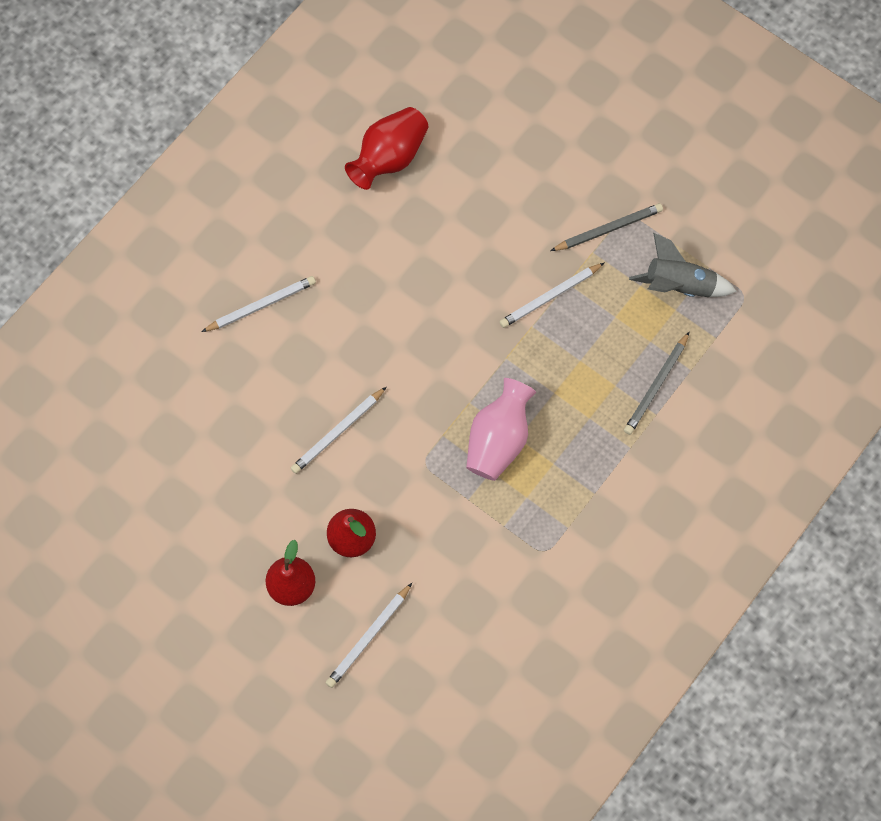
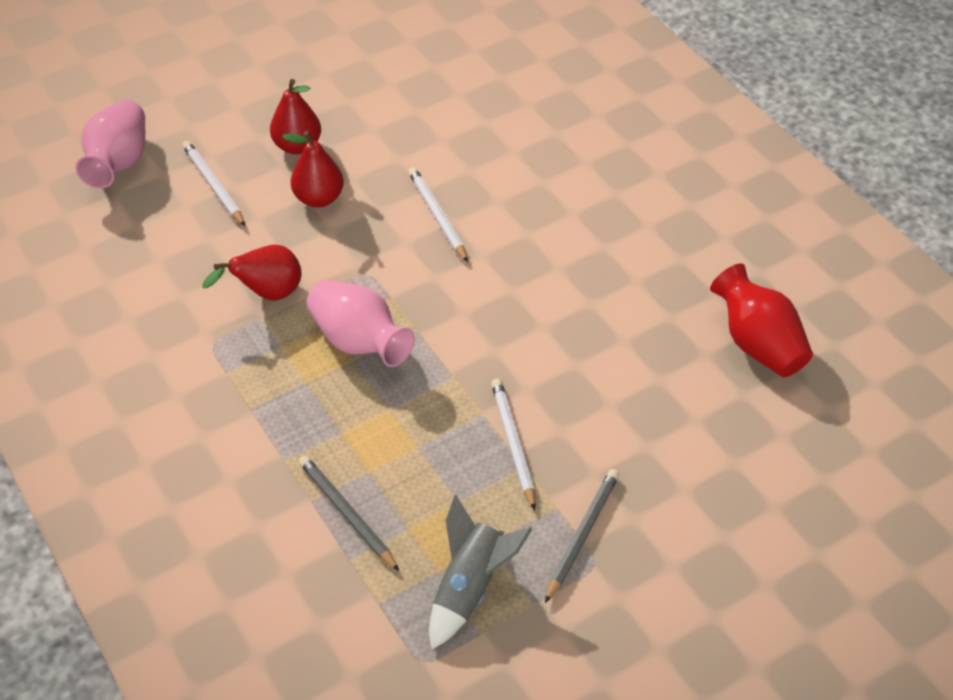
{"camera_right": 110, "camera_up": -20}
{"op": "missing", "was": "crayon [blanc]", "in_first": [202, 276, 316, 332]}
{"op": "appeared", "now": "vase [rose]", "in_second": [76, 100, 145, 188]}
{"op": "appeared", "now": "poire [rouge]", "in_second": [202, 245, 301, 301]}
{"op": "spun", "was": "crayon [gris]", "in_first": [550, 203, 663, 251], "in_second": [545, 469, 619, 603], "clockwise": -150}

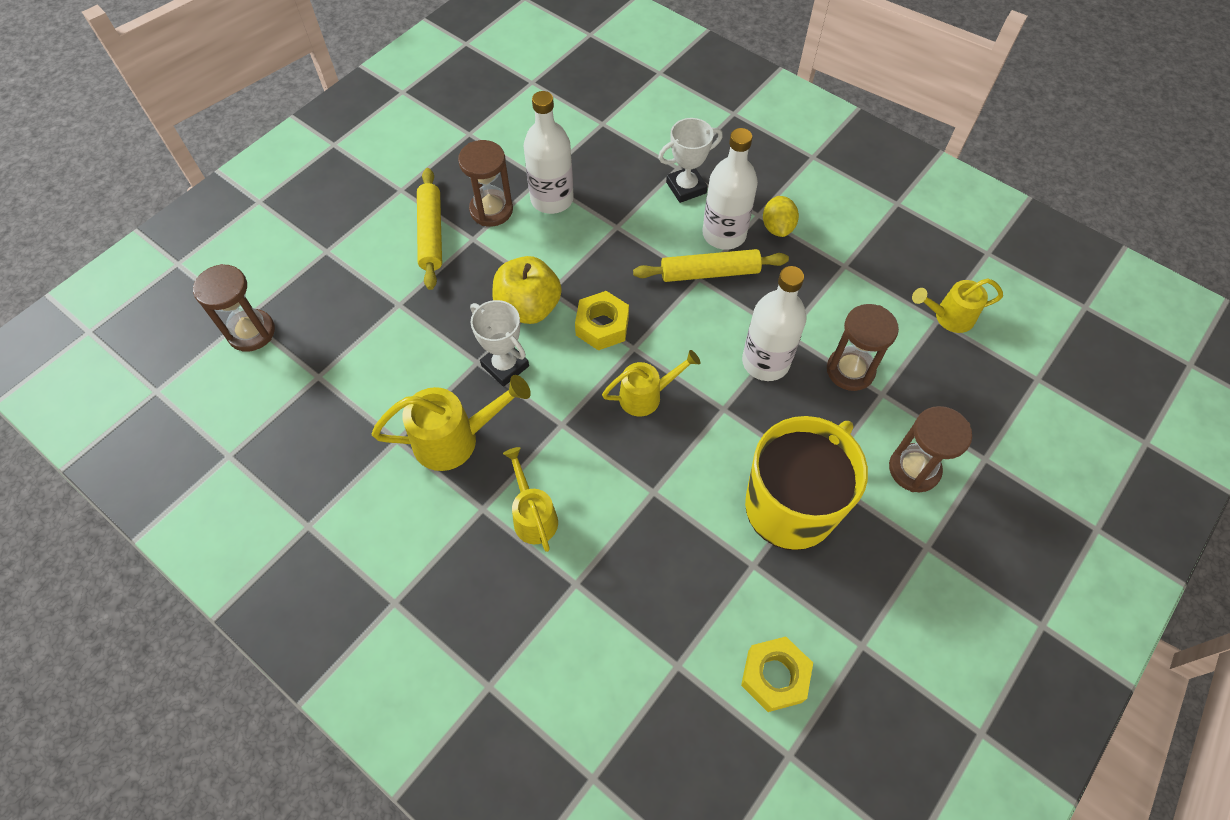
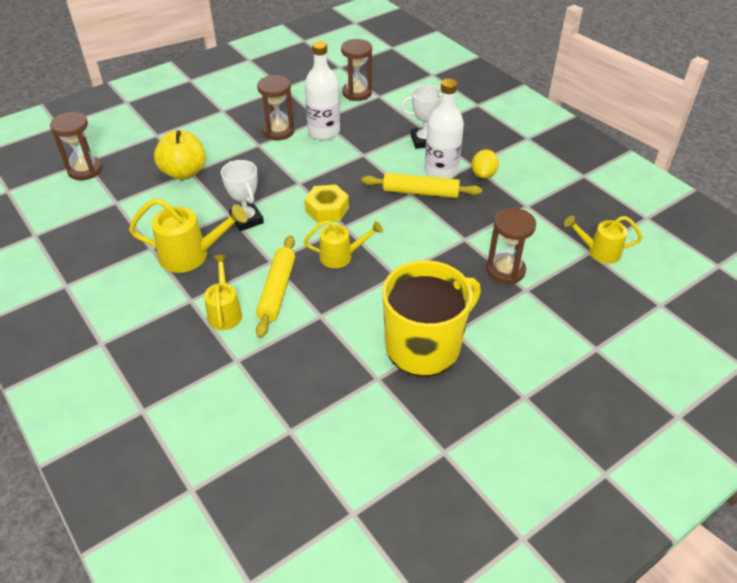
{"camera_right": 15, "camera_up": -15}
{"op": "missing", "was": "écrou [jaune]", "in_first": [741, 636, 813, 712]}
{"op": "missing", "was": "bouteille [blanc]", "in_first": [742, 266, 807, 381]}
{"op": "relocated", "was": "rouleau à pâtisserie [jaune]", "in_first": [417, 168, 442, 290], "in_second": [256, 235, 295, 338]}
{"op": "relocated", "was": "pomme [jaune]", "in_first": [493, 256, 562, 324], "in_second": [154, 130, 206, 180]}
{"op": "relocated", "was": "sablier [marron]", "in_first": [889, 406, 972, 492], "in_second": [341, 39, 372, 101]}

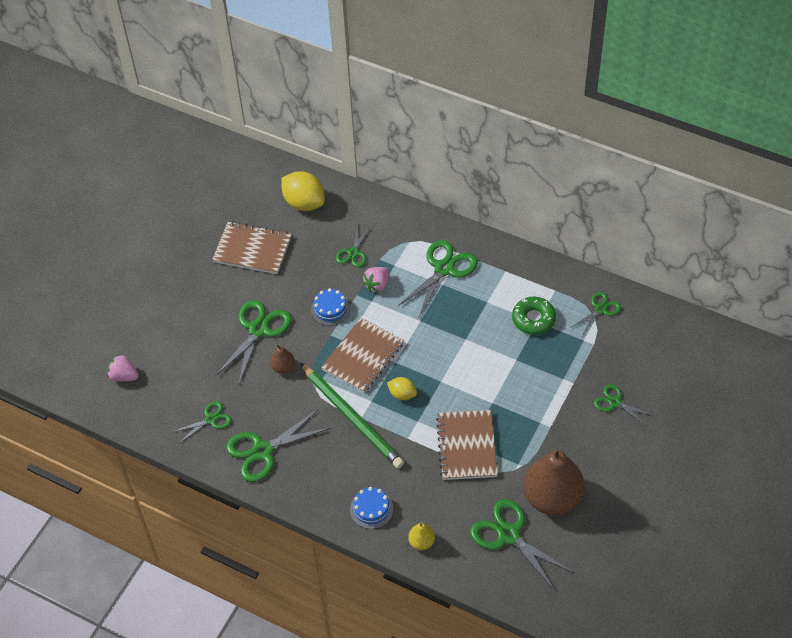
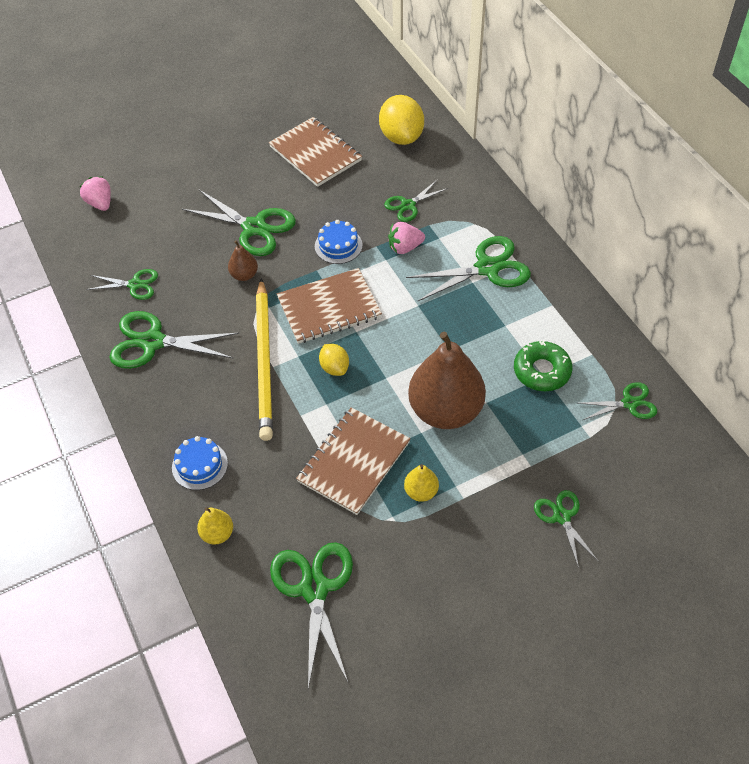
{"camera_right": 35, "camera_up": 0}
{"op": "appeared", "now": "poire [jaune]", "in_second": [404, 464, 439, 502]}
{"op": "relocated", "was": "poire [marron]", "in_first": [523, 448, 585, 515], "in_second": [408, 331, 486, 429]}
{"op": "colour", "was": "crayon [vert]", "now": "crayon [jaune]", "in_first": [300, 363, 404, 469], "in_second": [256, 278, 273, 441]}
{"op": "spun", "was": "ciseaux [vert]", "in_first": [216, 300, 292, 384], "in_second": [182, 189, 296, 256], "clockwise": 60}

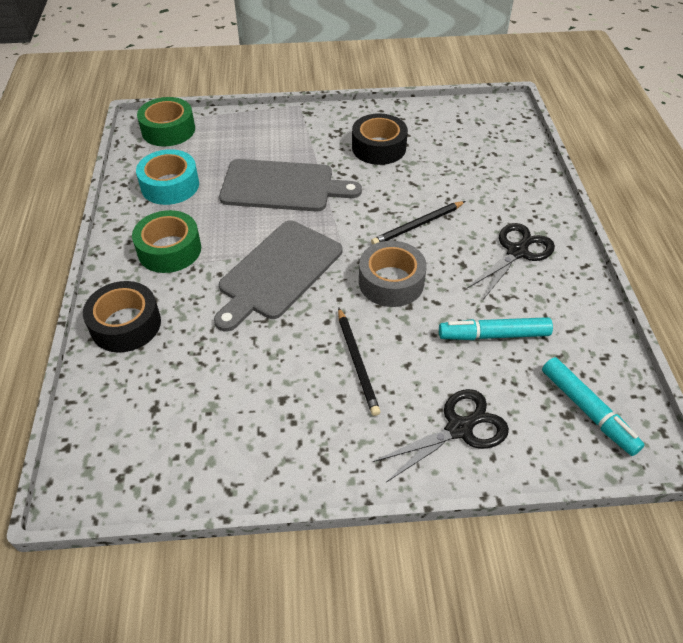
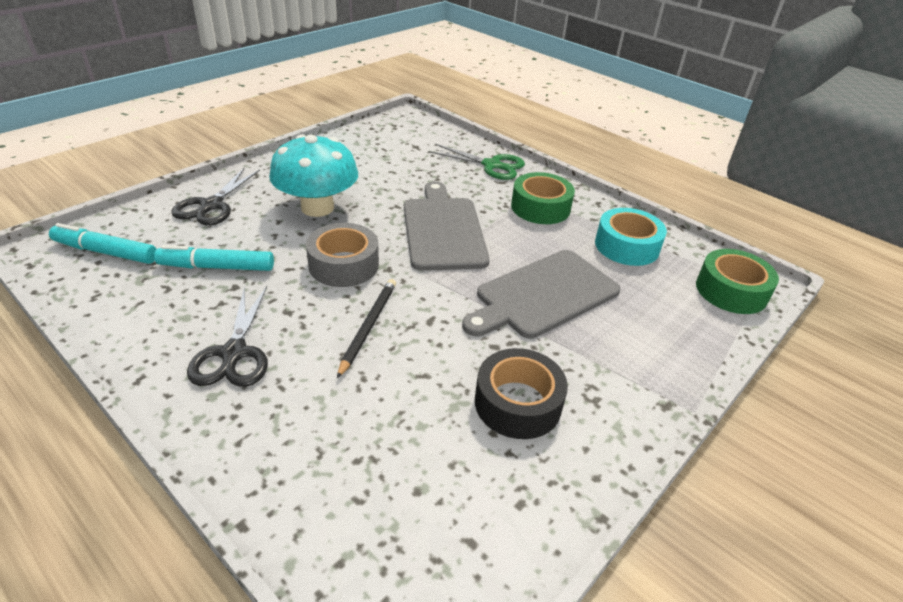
{"camera_right": 135, "camera_up": -10}
{"op": "exchanged", "was": "ruban adhésif [noir]", "now": "ciseaux [vert]", "in_first": [83, 281, 161, 353], "in_second": [429, 144, 525, 180]}
{"op": "exchanged", "was": "crayon [noir]", "now": "champignon [turquoise]", "in_first": [338, 307, 381, 416], "in_second": [269, 134, 358, 217]}
{"op": "spun", "was": "feutre [turquoise]", "in_first": [439, 317, 553, 340], "in_second": [154, 245, 274, 271], "clockwise": -135}

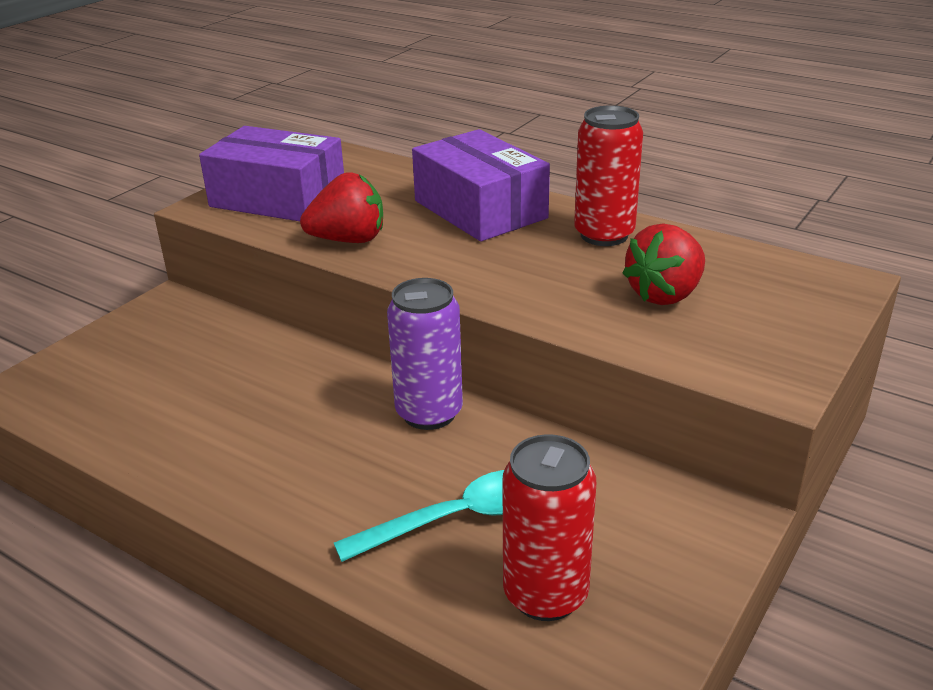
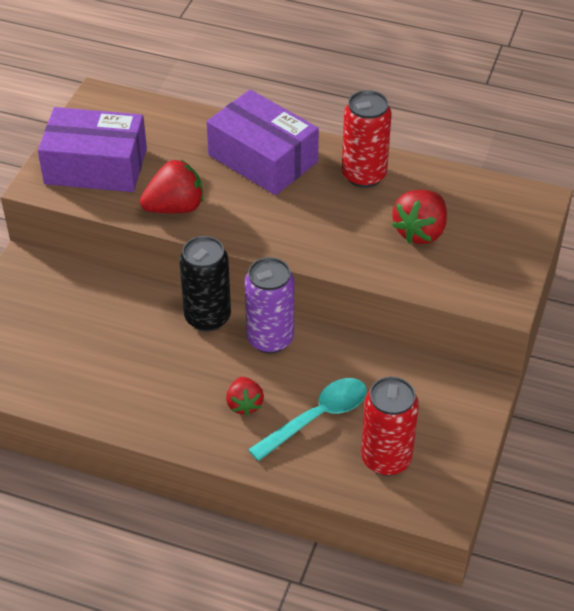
{"camera_right": -15, "camera_up": 15}
{"op": "appeared", "now": "canette [noir]", "in_second": [179, 236, 231, 332]}
{"op": "appeared", "now": "fraise [rouge]", "in_second": [226, 377, 264, 416]}

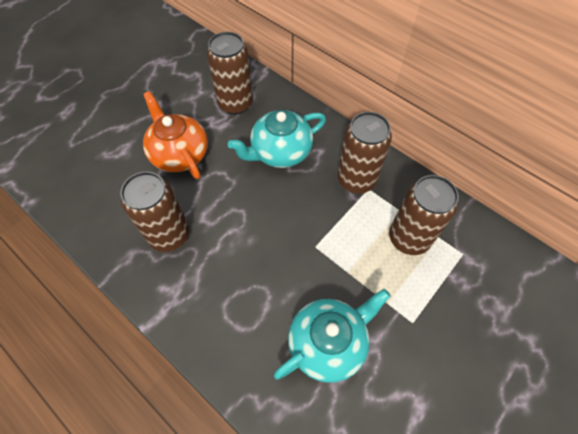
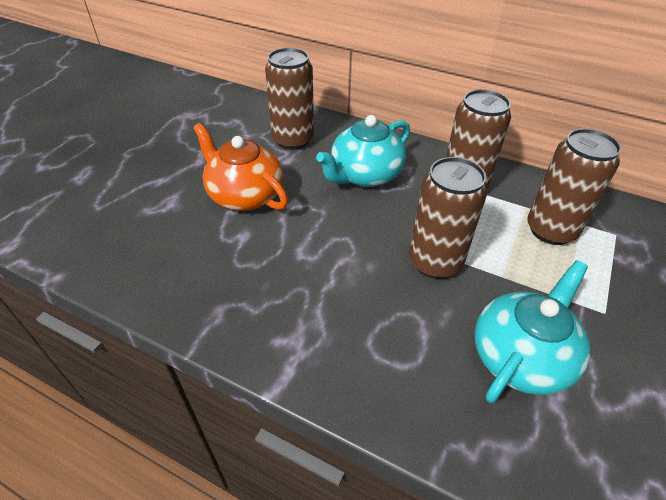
{"camera_right": -15, "camera_up": -15}
{"op": "relocated", "was": "canette [marron]", "in_first": [120, 171, 189, 252], "in_second": [409, 157, 488, 279]}

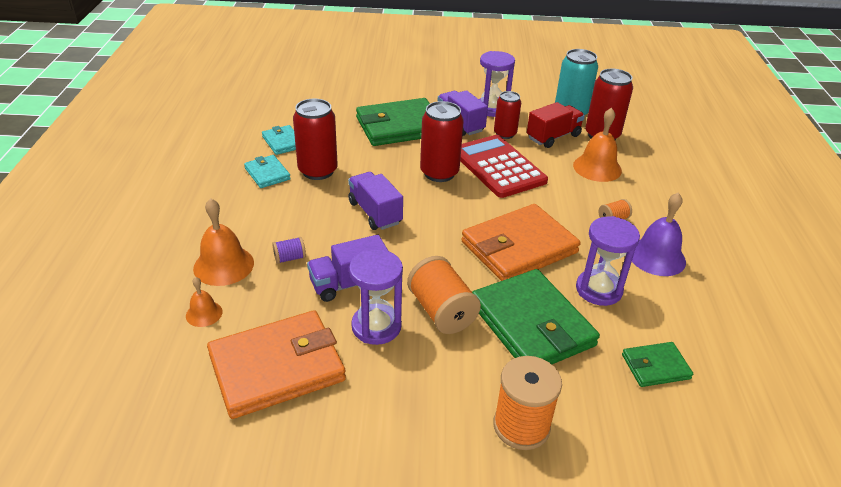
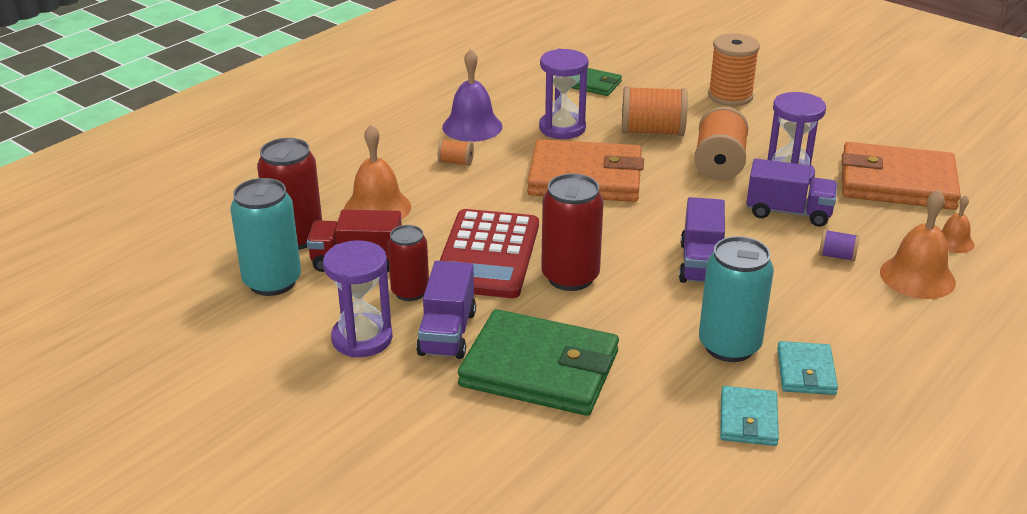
{"camera_right": -140, "camera_up": -5}
{"op": "exchanged", "was": "portefeuille [vert]", "now": "bobine [orange]", "in_first": [472, 269, 600, 364], "in_second": [622, 86, 688, 136]}
{"op": "colour", "was": "canette [rouge]", "now": "canette [turquoise]", "in_first": [293, 99, 338, 180], "in_second": [699, 236, 774, 362]}

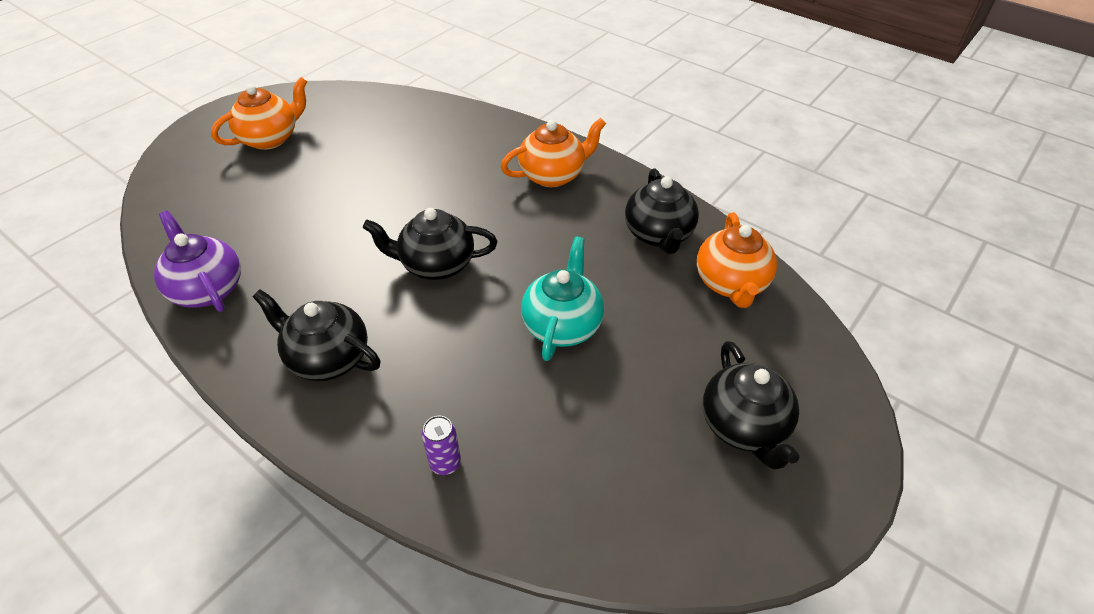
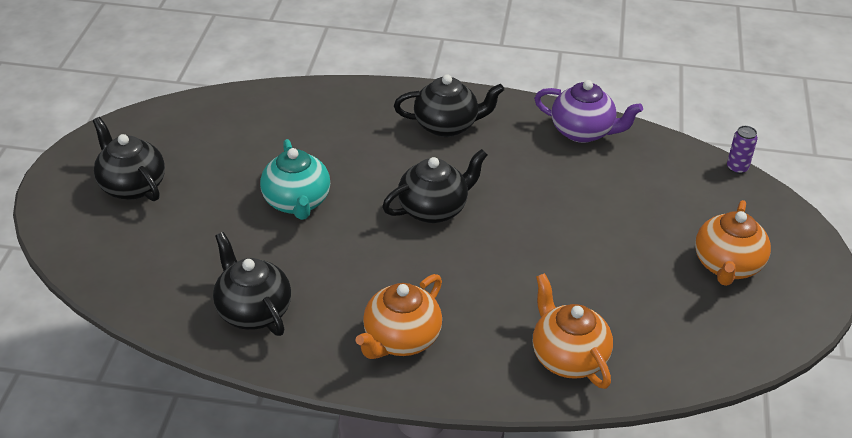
{"camera_right": 150, "camera_up": -5}
{"op": "relocated", "was": "canette [violet]", "in_first": [422, 416, 461, 475], "in_second": [727, 126, 758, 174]}
{"op": "relocated", "was": "théière [orange]", "in_first": [697, 212, 777, 308], "in_second": [533, 273, 613, 389]}

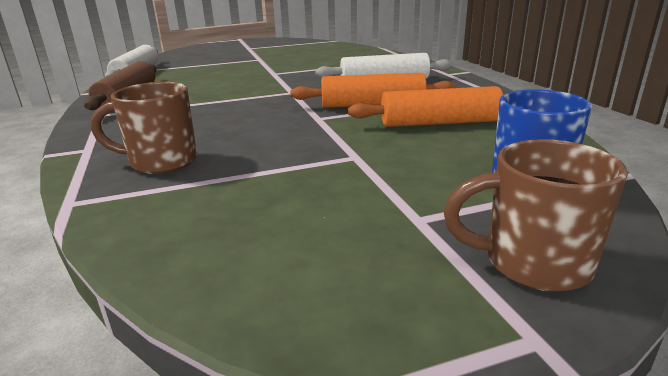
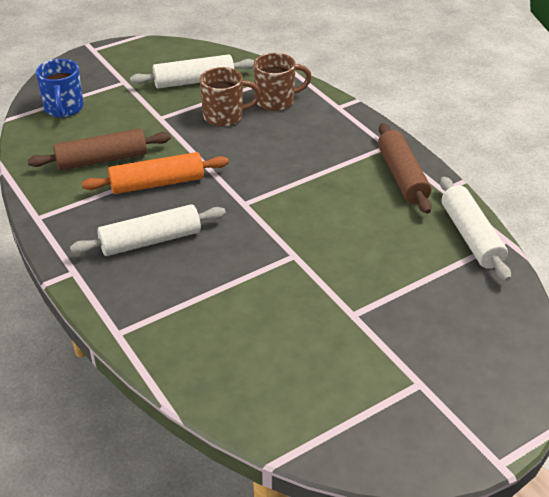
{"camera_right": 165, "camera_up": 15}
{"op": "appeared", "now": "rouleau à pâtisserie [blanc]", "in_second": [130, 54, 255, 88]}
{"op": "relocated", "was": "tasse [marron]", "in_first": [443, 139, 628, 292], "in_second": [200, 67, 261, 127]}
{"op": "colour", "was": "rouleau à pâtisserie [orange]", "now": "rouleau à pâtisserie [marron]", "in_first": [348, 86, 503, 127], "in_second": [27, 128, 171, 170]}

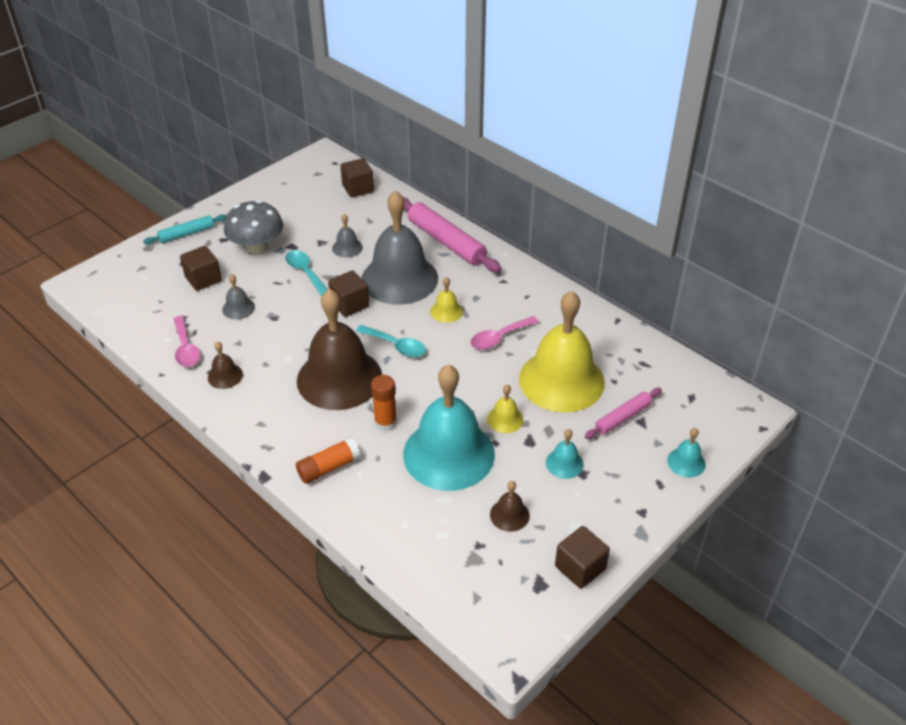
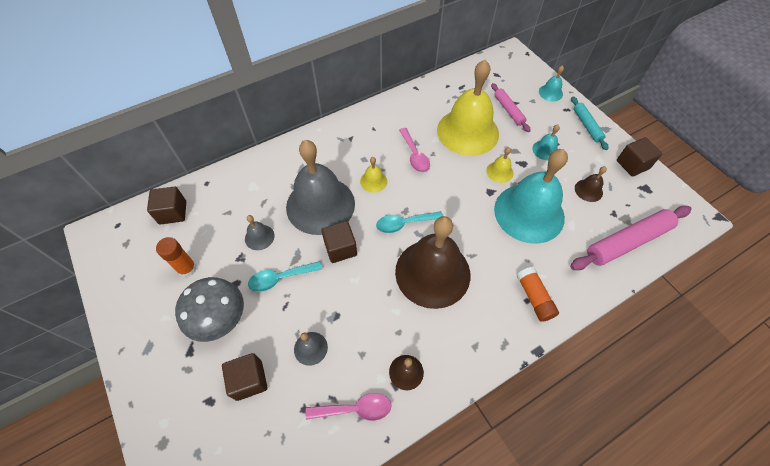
{"camera_right": -75, "camera_up": 15}
{"op": "relocated", "was": "rouleau à pâtisserie [turquoise]", "in_first": [143, 214, 226, 244], "in_second": [571, 96, 609, 150]}
{"op": "relocated", "was": "bâton de colle [orange]", "in_first": [371, 375, 397, 431], "in_second": [156, 237, 197, 277]}
{"op": "relocated", "was": "rouleau à pâtisserie [rose]", "in_first": [403, 197, 501, 272], "in_second": [570, 206, 692, 270]}
{"op": "spun", "was": "cuillère [turquoise]", "in_first": [356, 325, 426, 357], "in_second": [376, 211, 443, 233], "clockwise": -150}

